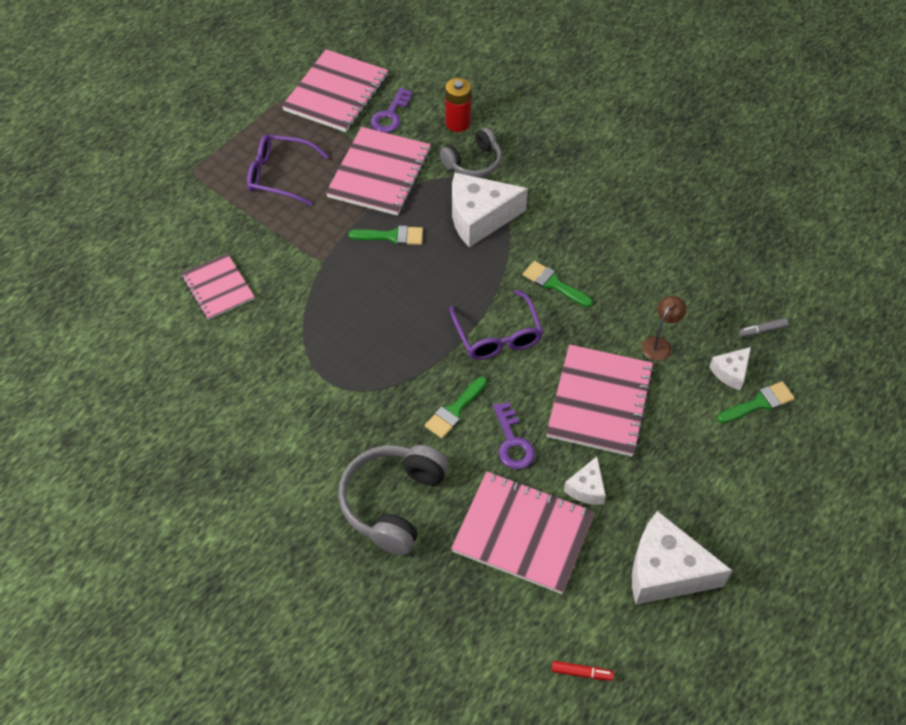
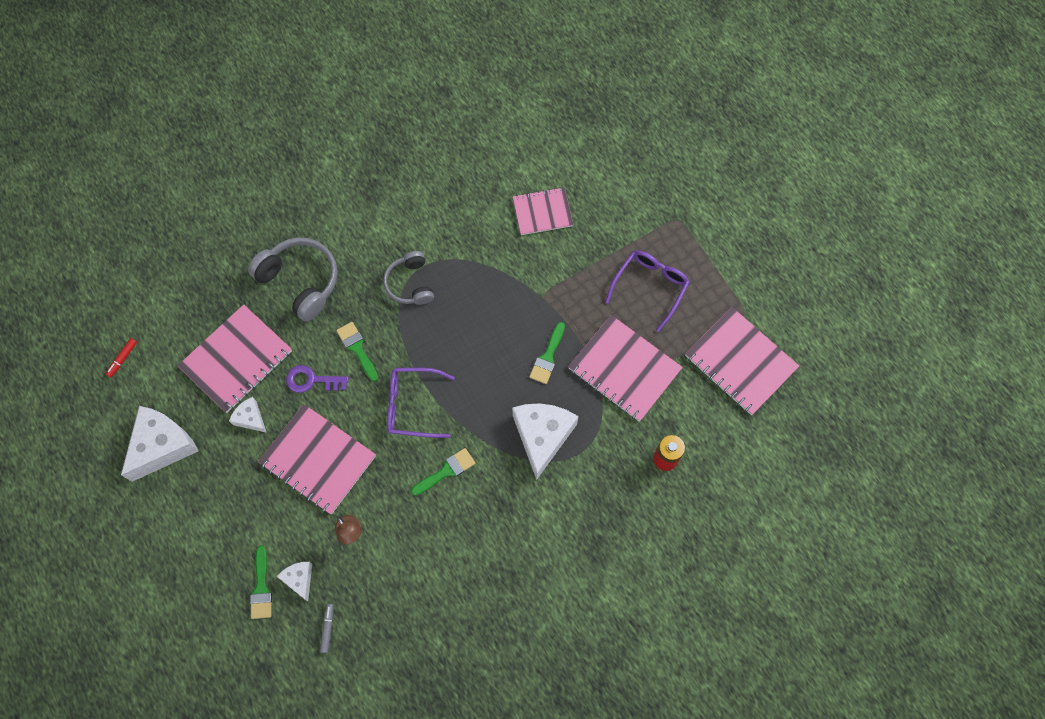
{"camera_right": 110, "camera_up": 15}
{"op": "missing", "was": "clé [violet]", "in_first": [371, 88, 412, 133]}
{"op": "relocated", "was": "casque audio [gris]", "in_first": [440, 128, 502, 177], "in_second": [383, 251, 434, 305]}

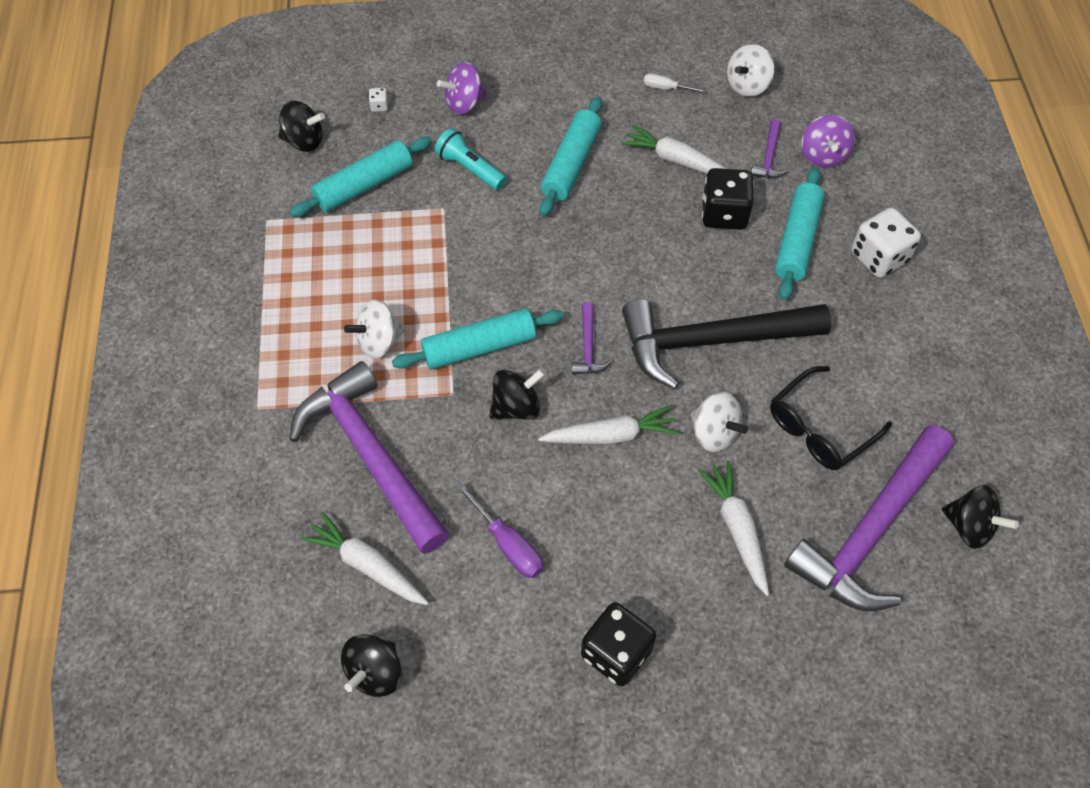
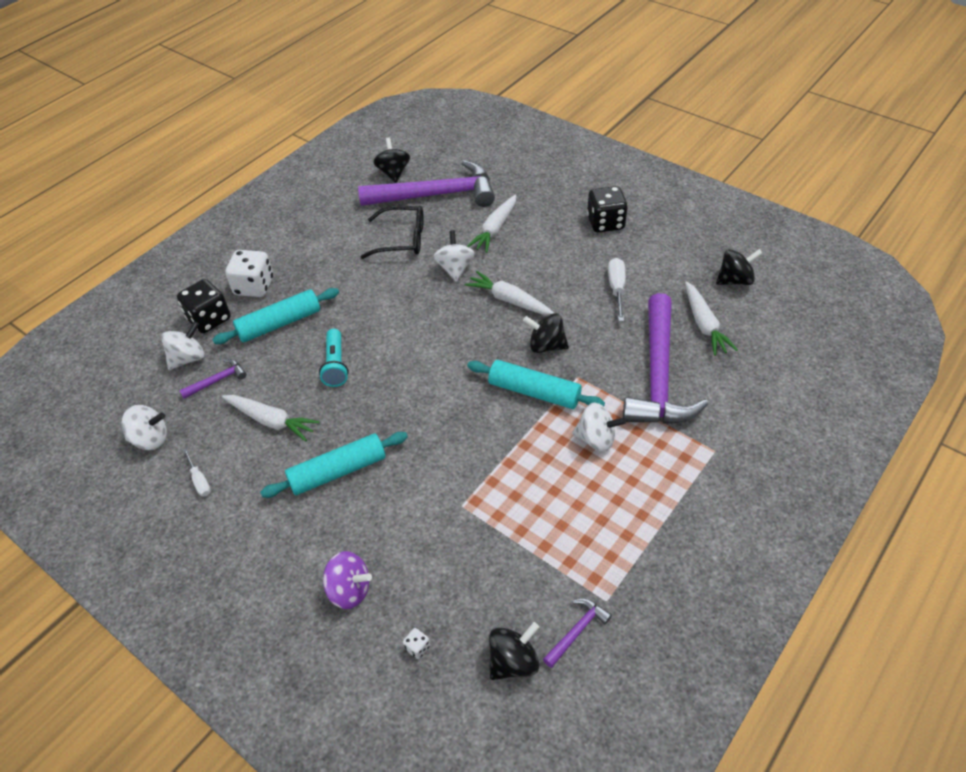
{"camera_right": -135, "camera_up": -10}
{"op": "missing", "was": "rouleau à pâtisserie [turquoise]", "in_first": [290, 136, 432, 217]}
{"op": "missing", "was": "marteau [noir]", "in_first": [622, 299, 831, 389]}
{"op": "relocated", "was": "lampe de poche [turquoise]", "in_first": [435, 128, 507, 190], "in_second": [319, 329, 349, 387]}
{"op": "relocated", "was": "marteau [violet]", "in_first": [572, 302, 612, 375], "in_second": [543, 598, 612, 668]}
{"op": "relocated", "was": "dé [noir]", "in_first": [702, 168, 754, 230], "in_second": [177, 279, 231, 333]}
{"op": "colour", "was": "tournevis [violet]", "now": "tournevis [blanc]", "in_first": [455, 482, 543, 578], "in_second": [608, 258, 626, 321]}
{"op": "colour", "was": "toupie [violet]", "now": "toupie [blanc]", "in_first": [802, 114, 855, 168], "in_second": [161, 321, 204, 370]}
{"op": "spun", "was": "toupie [noir]", "in_first": [278, 101, 325, 152], "in_second": [489, 622, 539, 680], "clockwise": 90}
{"op": "spun", "was": "carotte [blanc]", "in_first": [621, 124, 727, 174], "in_second": [222, 395, 320, 442], "clockwise": -45}

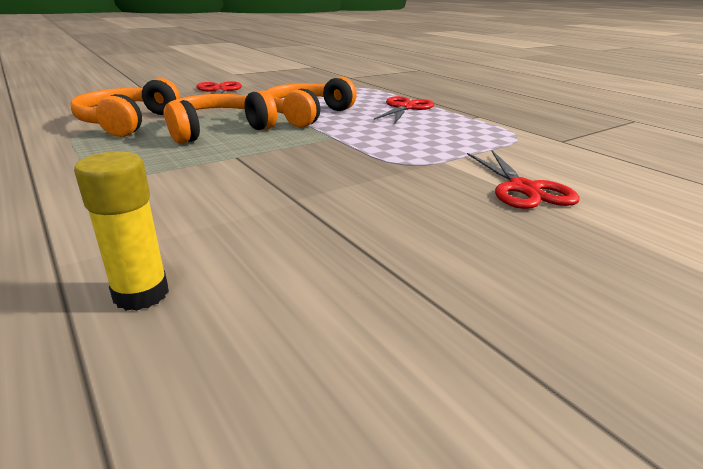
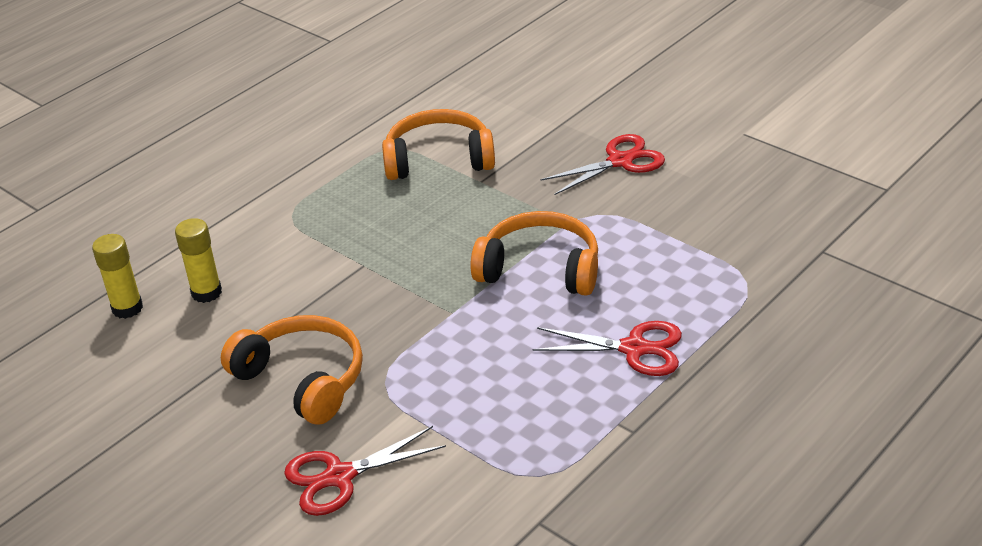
{"camera_right": 80, "camera_up": 10}
{"op": "appeared", "now": "bâton de colle [jaune]", "in_second": [175, 218, 222, 303]}
{"op": "relocated", "was": "casque audio [orange]", "in_first": [163, 90, 277, 144], "in_second": [221, 315, 363, 425]}

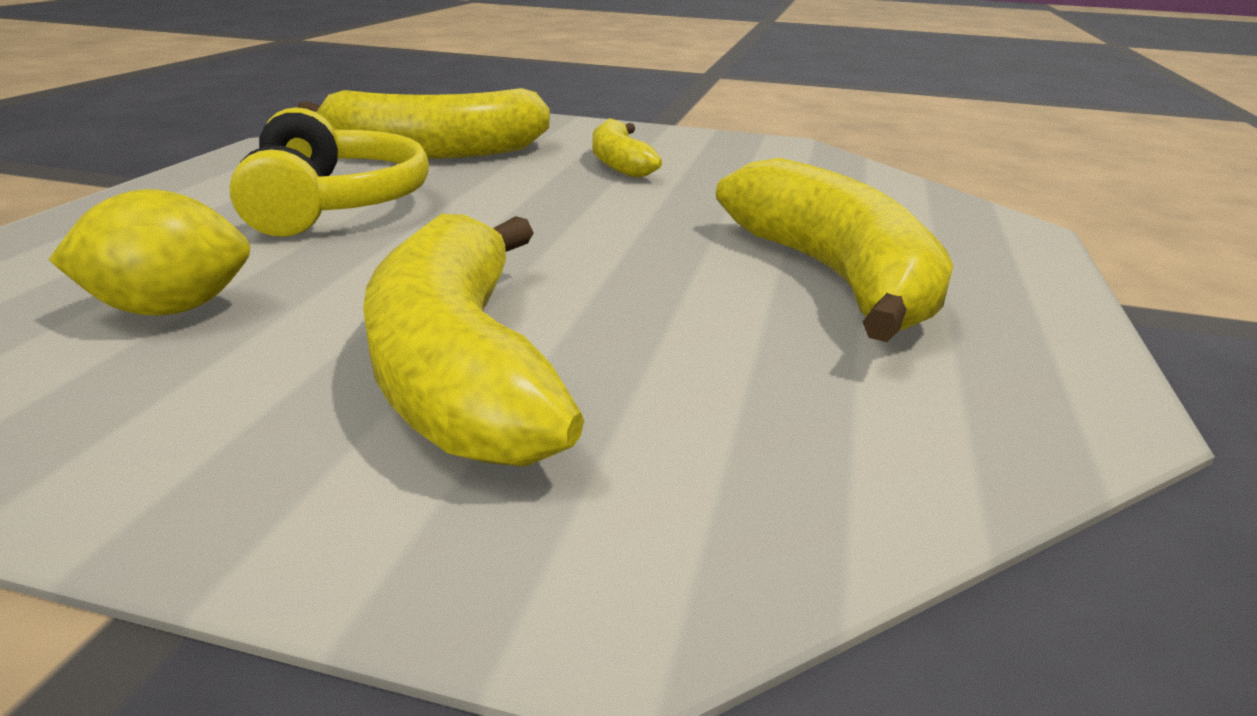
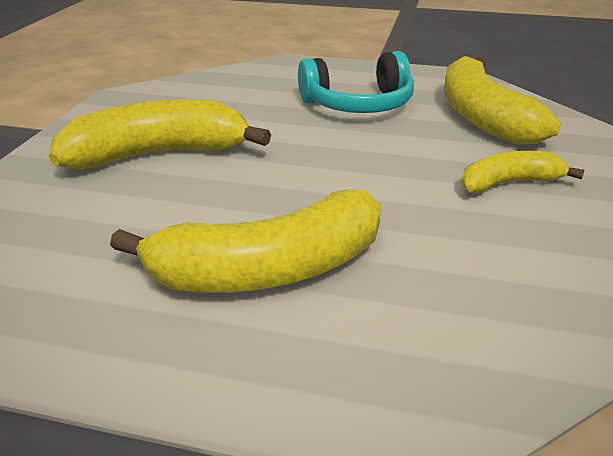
{"camera_right": 90, "camera_up": 5}
{"op": "missing", "was": "citron [jaune]", "in_first": [49, 189, 250, 315]}
{"op": "colour", "was": "casque audio [jaune]", "now": "casque audio [turquoise]", "in_first": [229, 107, 429, 237], "in_second": [298, 51, 414, 113]}

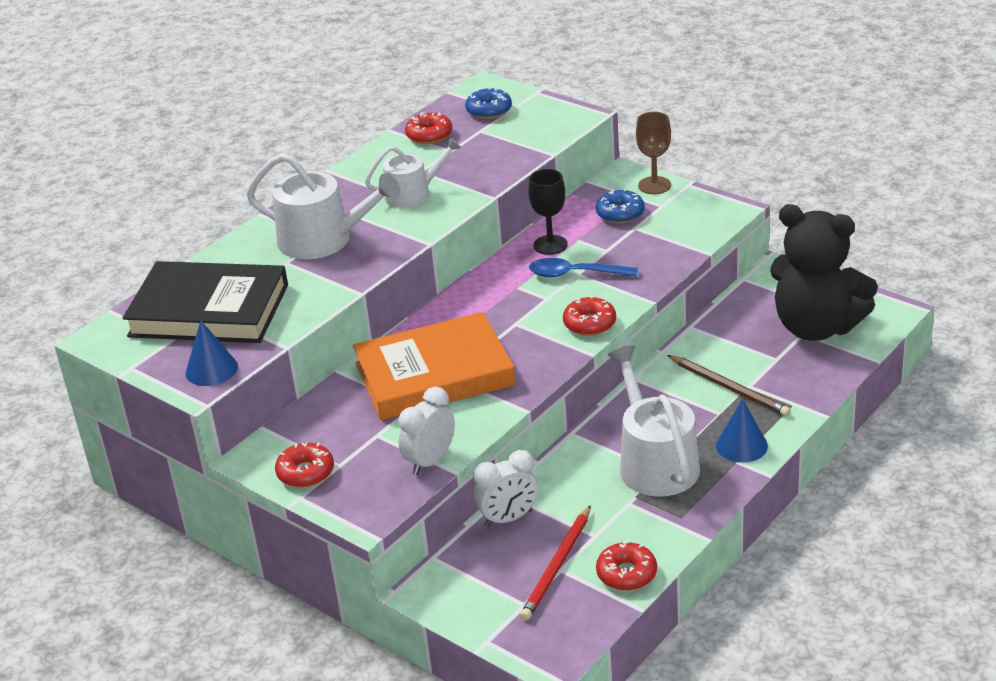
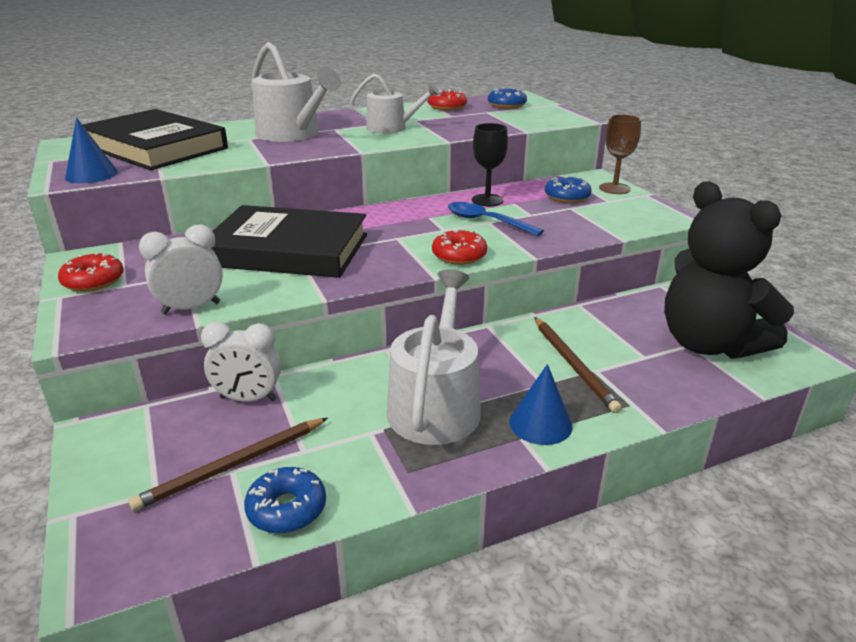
{"camera_right": 25, "camera_up": -5}
{"op": "colour", "was": "livre [orange]", "now": "livre [noir]", "in_first": [353, 312, 516, 420], "in_second": [211, 205, 367, 278]}
{"op": "colour", "was": "crayon [rouge]", "now": "crayon [marron]", "in_first": [520, 505, 591, 621], "in_second": [129, 418, 328, 511]}
{"op": "colour", "was": "beignet [rouge]", "now": "beignet [bleu]", "in_first": [596, 541, 657, 591], "in_second": [244, 467, 326, 534]}

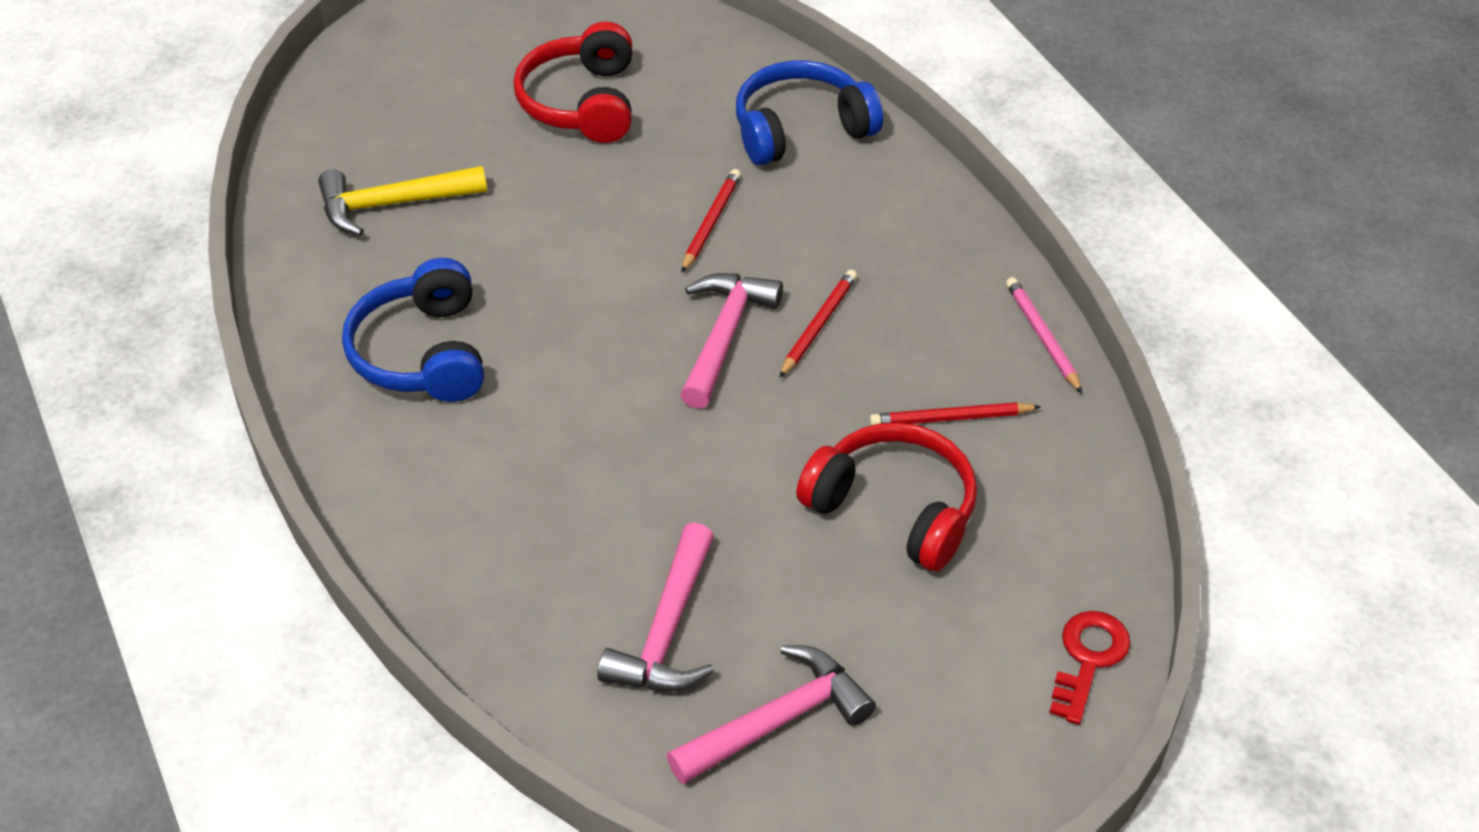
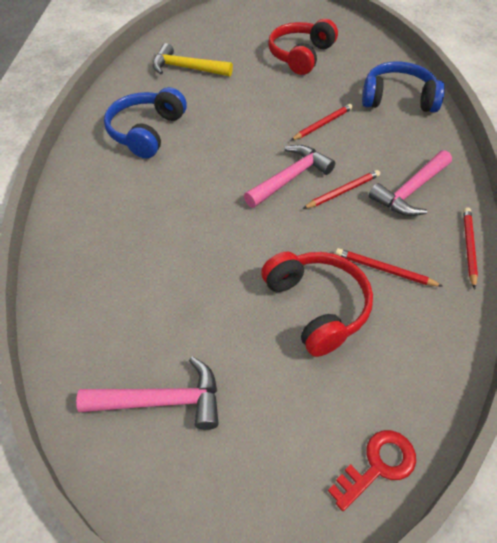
{"camera_right": 30, "camera_up": 5}
{"op": "relocated", "was": "marteau [rose]", "in_first": [597, 522, 714, 691], "in_second": [369, 150, 452, 216]}
{"op": "colour", "was": "crayon [rose]", "now": "crayon [rouge]", "in_first": [1006, 277, 1082, 393], "in_second": [463, 207, 478, 289]}

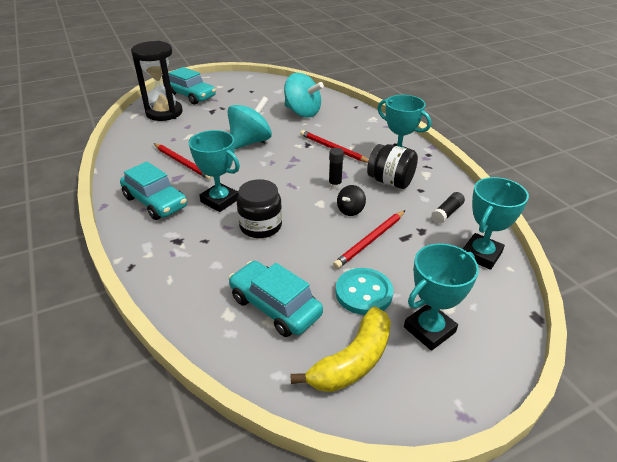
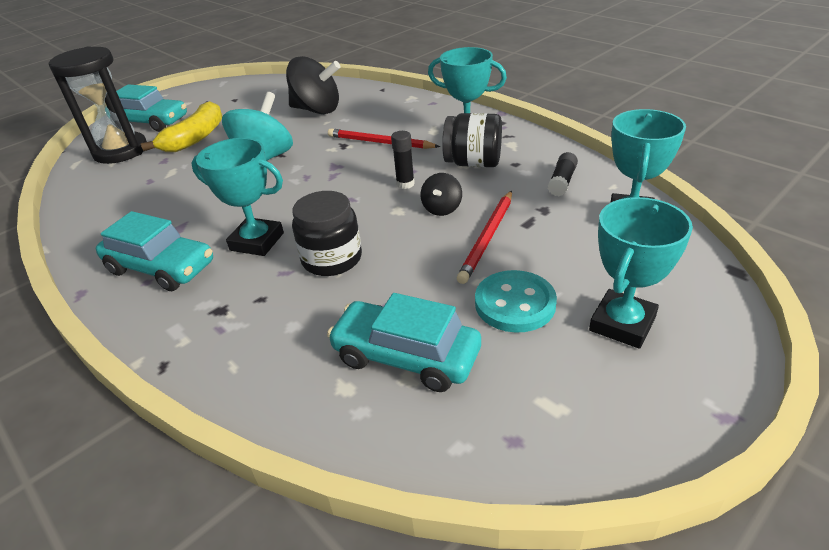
{"camera_right": -15, "camera_up": 0}
{"op": "missing", "was": "crayon [rouge]", "in_first": [154, 143, 213, 180]}
{"op": "relocated", "was": "banane [jaune]", "in_first": [290, 307, 391, 392], "in_second": [141, 101, 222, 152]}
{"op": "colour", "was": "toupie [turquoise]", "now": "toupie [noir]", "in_first": [284, 73, 324, 117], "in_second": [286, 56, 340, 114]}

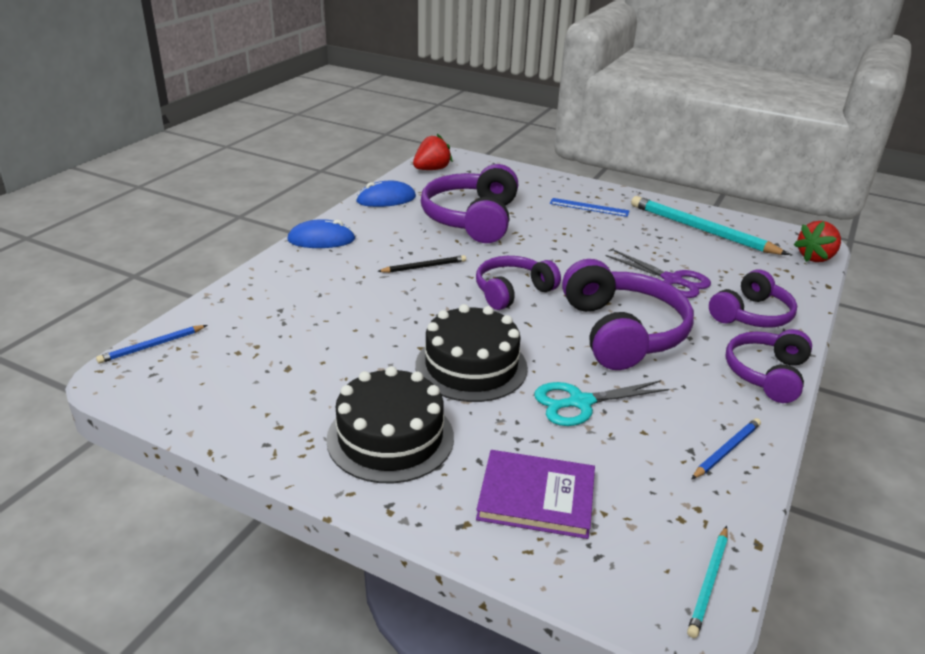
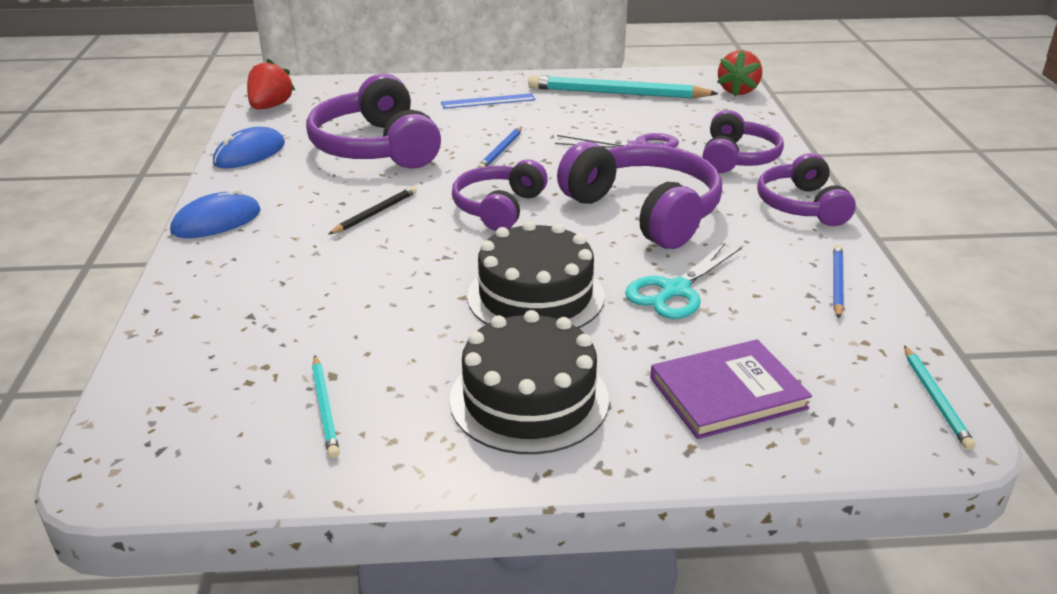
{"camera_right": -30, "camera_up": 0}
{"op": "appeared", "now": "crayon [turquoise]", "in_second": [312, 356, 340, 458]}
{"op": "relocated", "was": "crayon [bleu]", "in_first": [96, 325, 207, 364], "in_second": [477, 127, 522, 168]}

